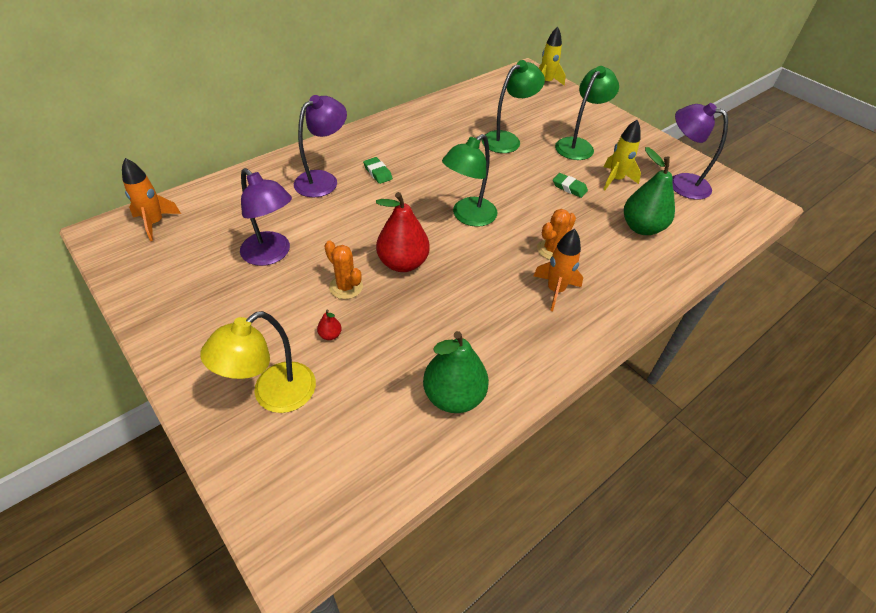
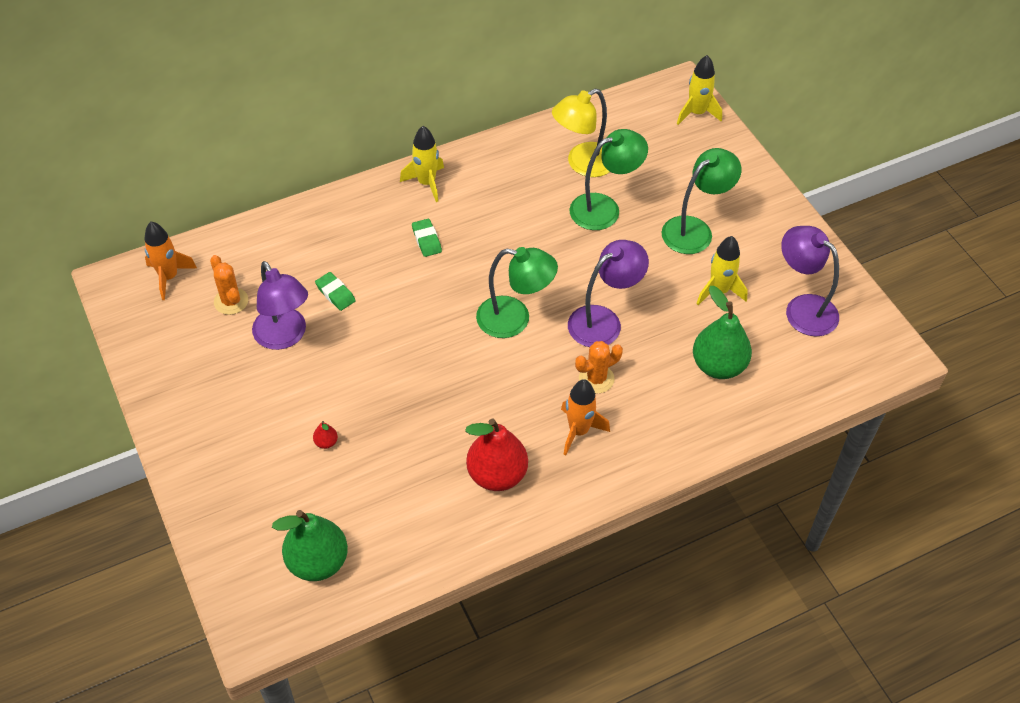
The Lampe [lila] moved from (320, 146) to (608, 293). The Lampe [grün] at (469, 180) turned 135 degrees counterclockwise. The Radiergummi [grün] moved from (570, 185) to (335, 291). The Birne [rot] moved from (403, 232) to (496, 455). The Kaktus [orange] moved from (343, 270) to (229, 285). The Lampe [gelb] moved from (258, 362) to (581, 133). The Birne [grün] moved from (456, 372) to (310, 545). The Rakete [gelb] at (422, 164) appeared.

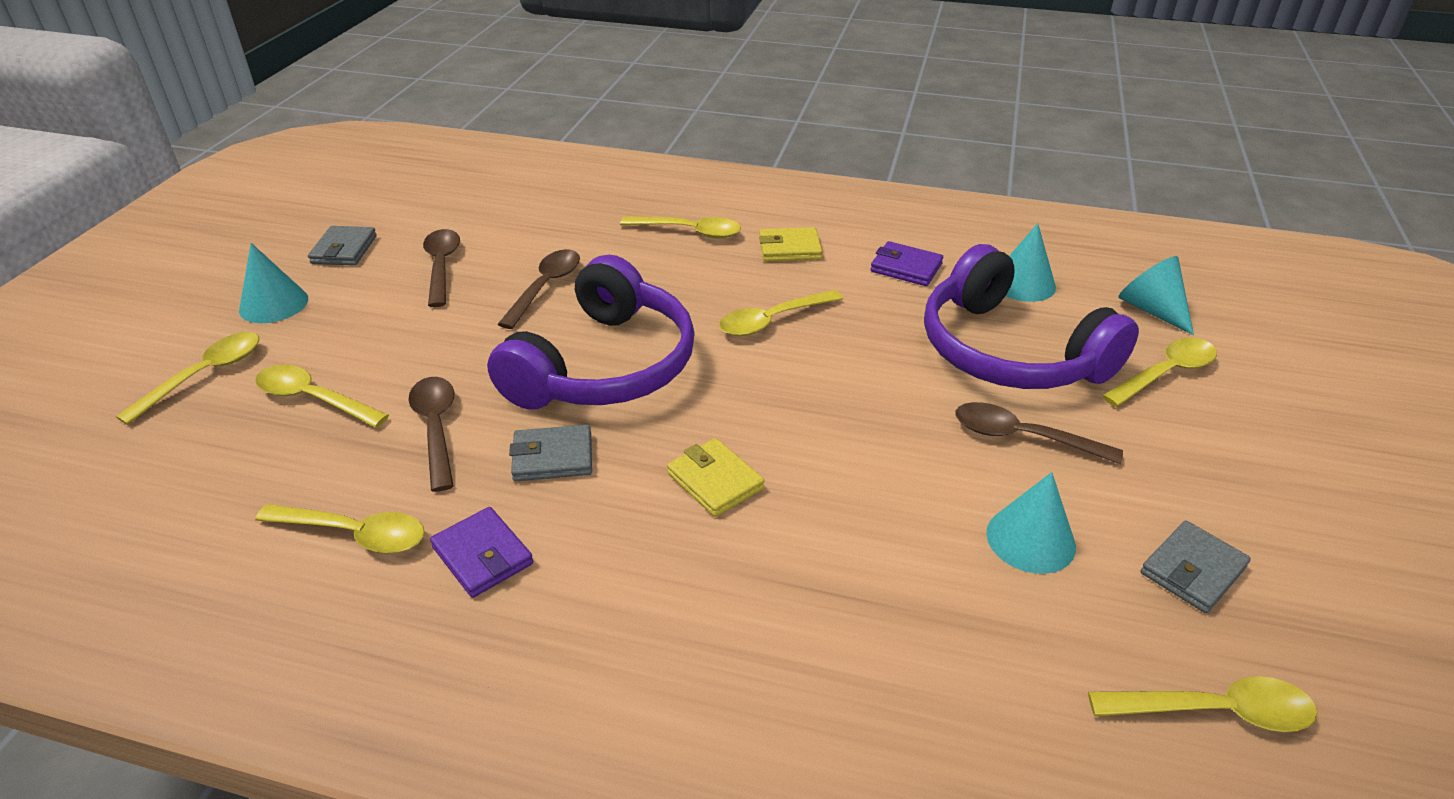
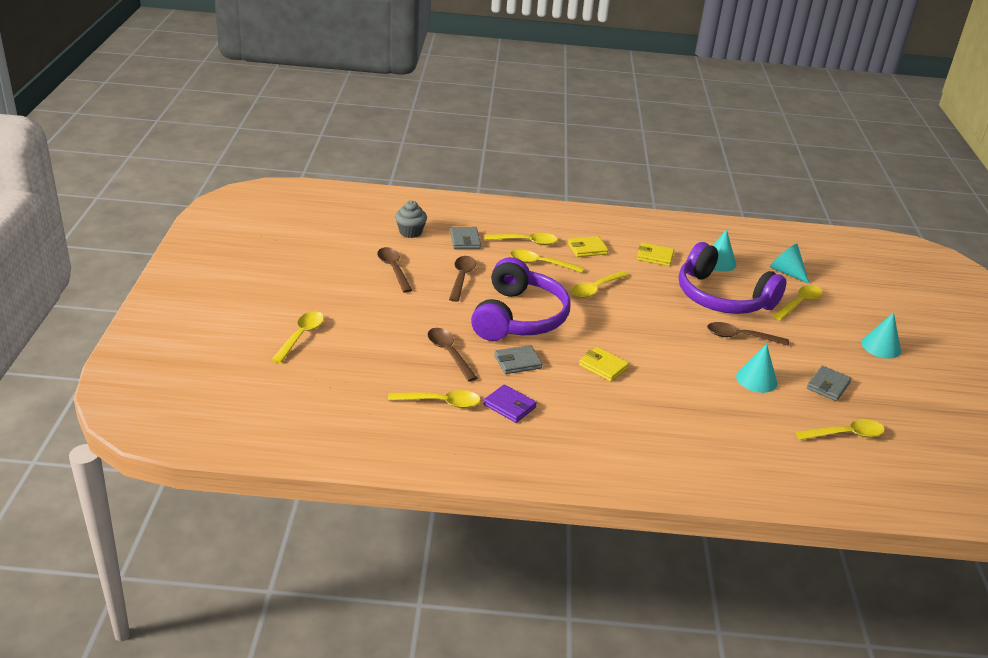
The Geldbörse [grau] moved from (342, 246) to (465, 238). The Geldbörse [lila] at (906, 263) became the Geldbörse [gelb] at (655, 254). The Kegel [türkis] moved from (273, 283) to (881, 335). The Löffel [gelb] moved from (322, 396) to (547, 261). The Muffin [grau] at (411, 219) appeared.

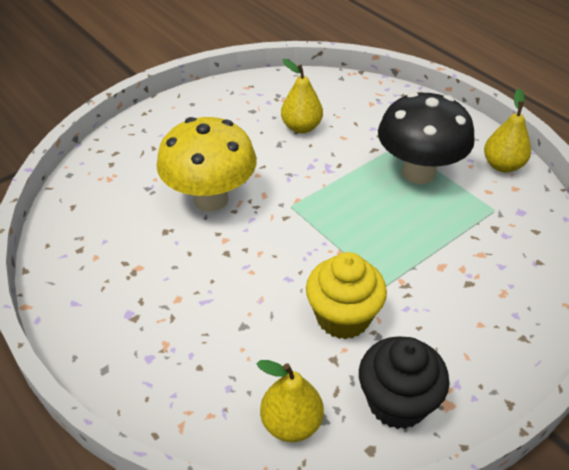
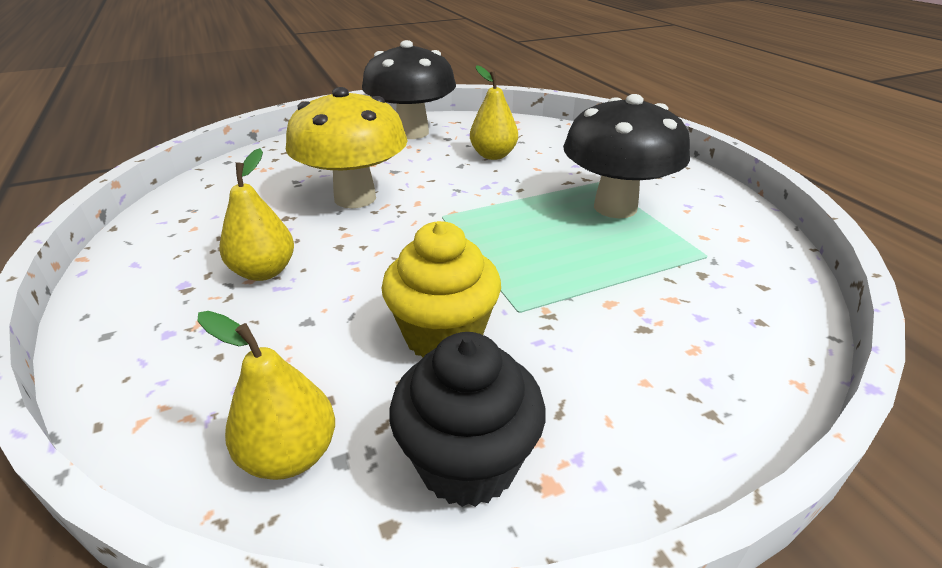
The Birne [gelb] moved from (507, 130) to (256, 214). The Pilz [schwarz] at (409, 89) appeared.

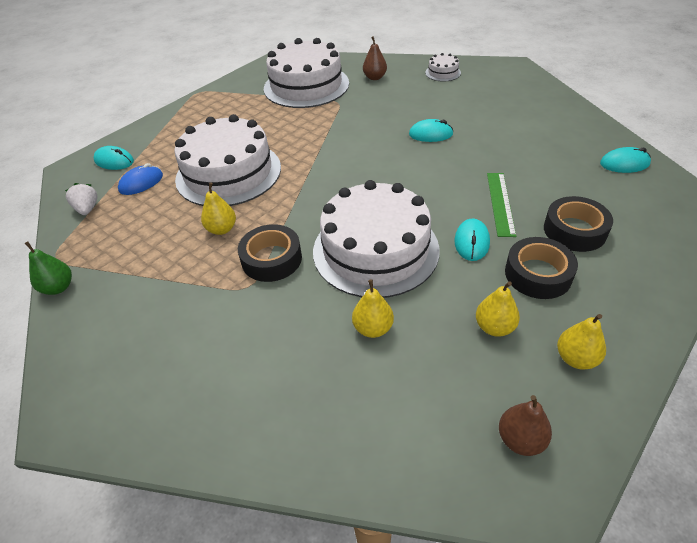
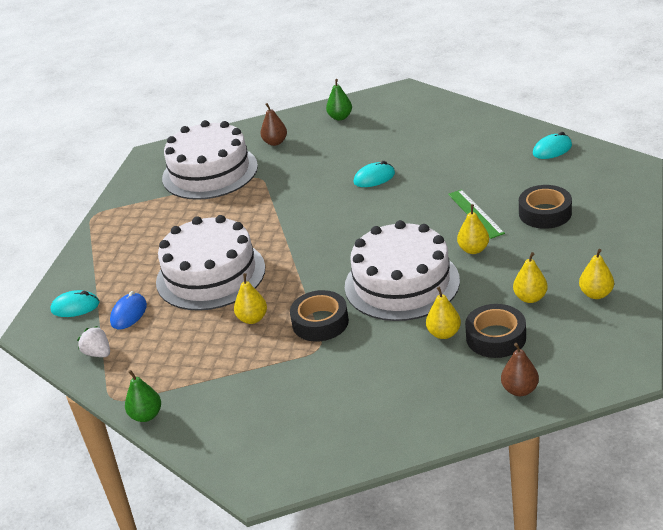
The Kuchen [weiß] at (443, 67) was replaced by the Birne [grün] at (339, 99). The Computermaus [türkis] at (472, 239) was replaced by the Birne [gelb] at (473, 229). The Klebeband [schwarz] moved from (541, 268) to (495, 331). The Birne [braun] moved from (525, 425) to (520, 369).

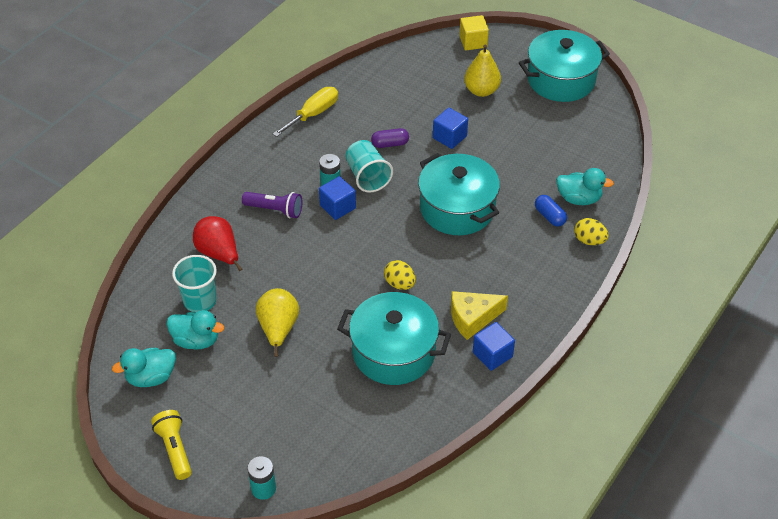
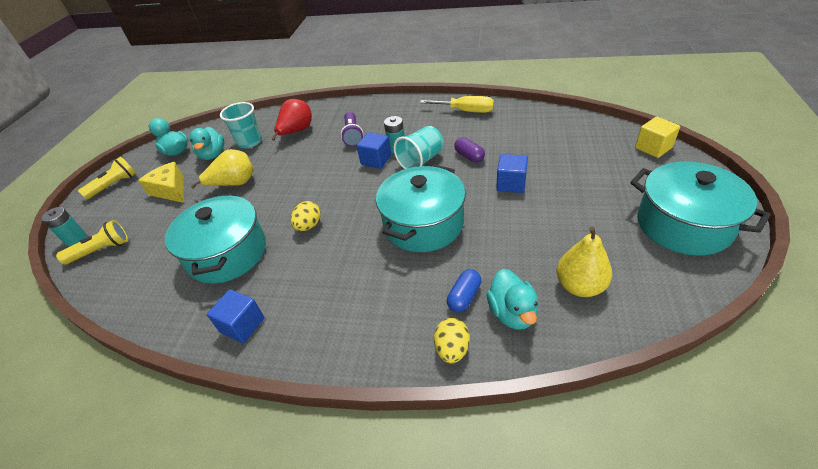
The Birne [gelb] moved from (482, 70) to (584, 261). The Käse [gelb] moved from (479, 315) to (161, 182). The Taschenlampe [gelb] at (92, 242) appeared.

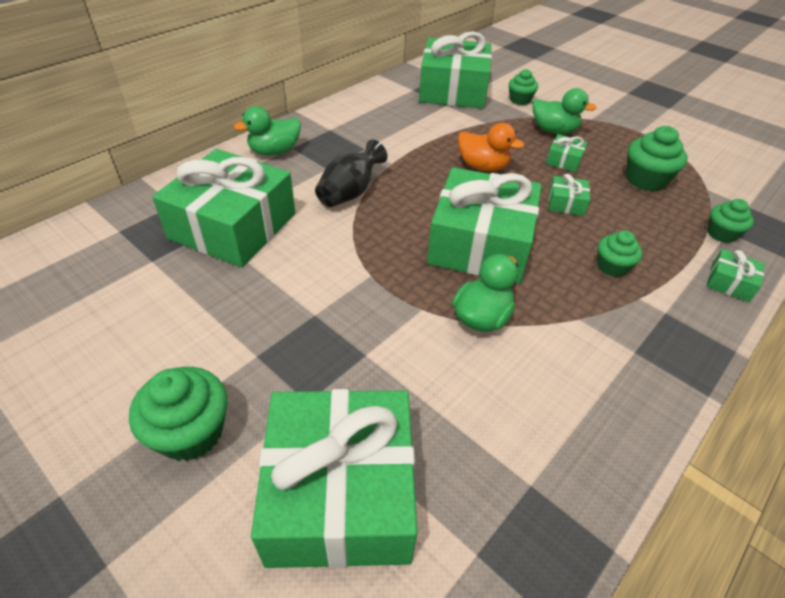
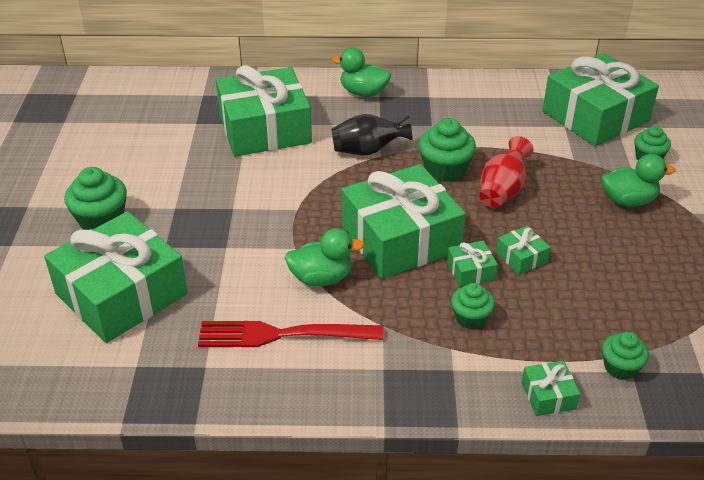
The Ente [grün] at (565, 111) turned 75 degrees counterclockwise. The Ente [orange] at (491, 147) was replaced by the Vase [rot] at (506, 172). The Muffin [grün] moved from (657, 158) to (447, 150). The Geschenk [grün] moved from (567, 153) to (472, 264). The Gabel [rot] at (291, 334) appeared.

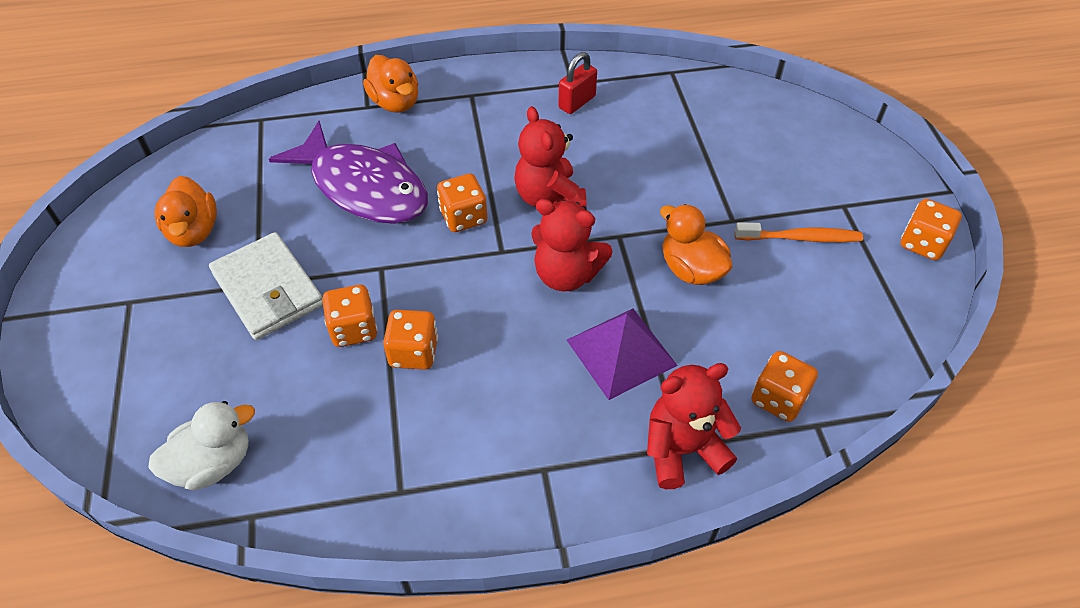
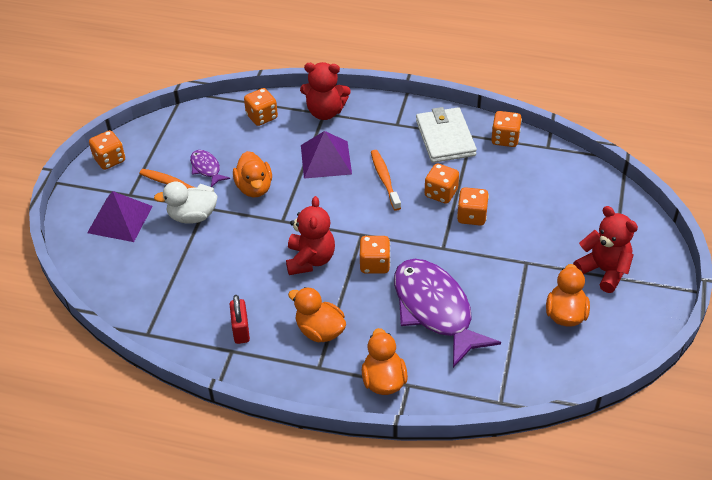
The Vorhängeschloss [rot] at (577, 83) turned 75 degrees counterclockwise. The Teddybär [rot] moved from (572, 245) to (605, 249). The Geldbörse [weiß] moved from (266, 286) to (446, 135). The Ente [weiß] moved from (201, 446) to (186, 203). The Spielwürfel [orange] at (506, 129) appeared. The Fisch [lila] at (210, 168) appeared. The Zahnbürste [orange] at (386, 180) appeared. The Pyramide [lila] at (120, 216) appeared. The Ente [orange] at (317, 314) appeared.

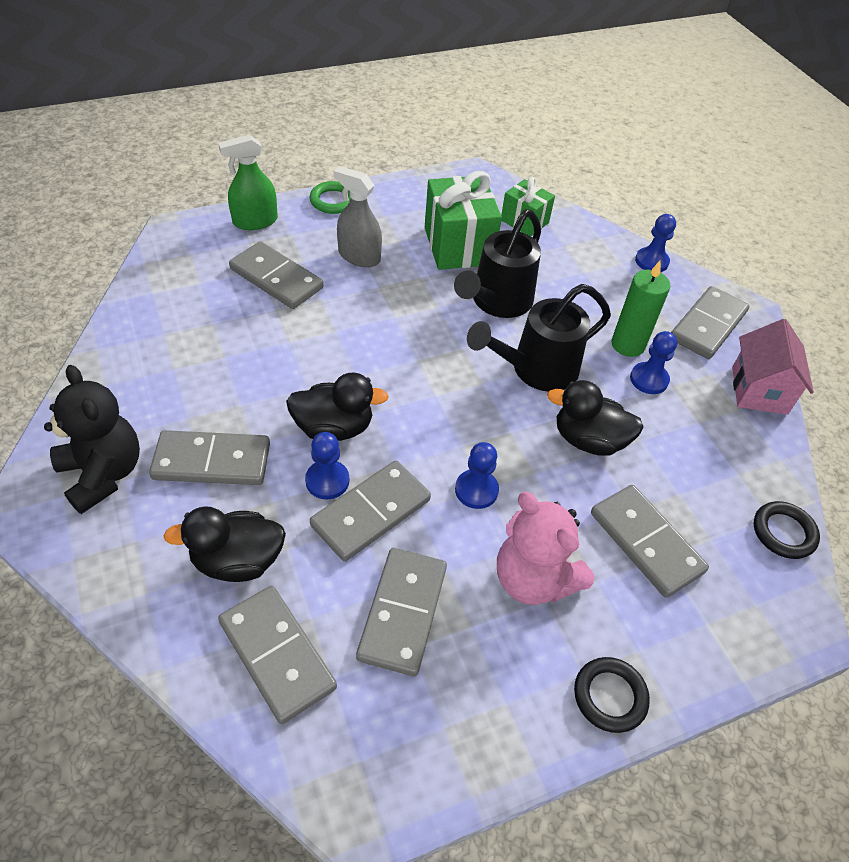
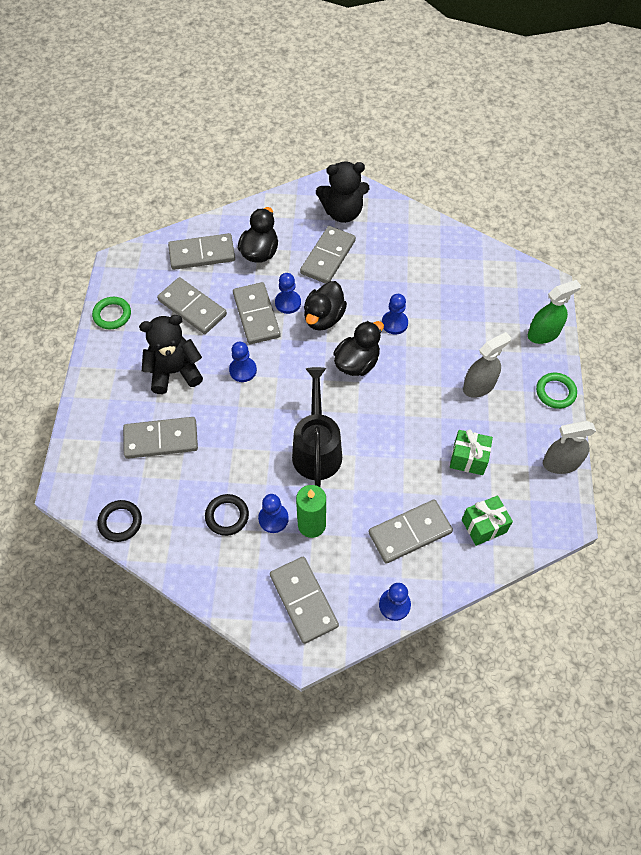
The Sprühflasche [grün] at (248, 182) turned 60 degrees clockwise. The Geschenk [grün] at (463, 220) changed to 0.59 times the size. The Gießkanne [schwarz] at (497, 263) disappeared. The Dominostein [grau] moved from (276, 275) to (411, 531). The Haus [rosa] at (773, 367) disappeared. The Ente [schwarz] moved from (595, 418) to (359, 348). The Teddybär [rosa] at (545, 548) became the Teddybär [schwarz] at (171, 354). The Ring [schwarz] moved from (612, 695) to (227, 515). The Bauer [blau] at (395, 314) appeared. The Ring [grün] at (111, 313) appeared. The Sprühflasche [grau] at (569, 447) appeared.

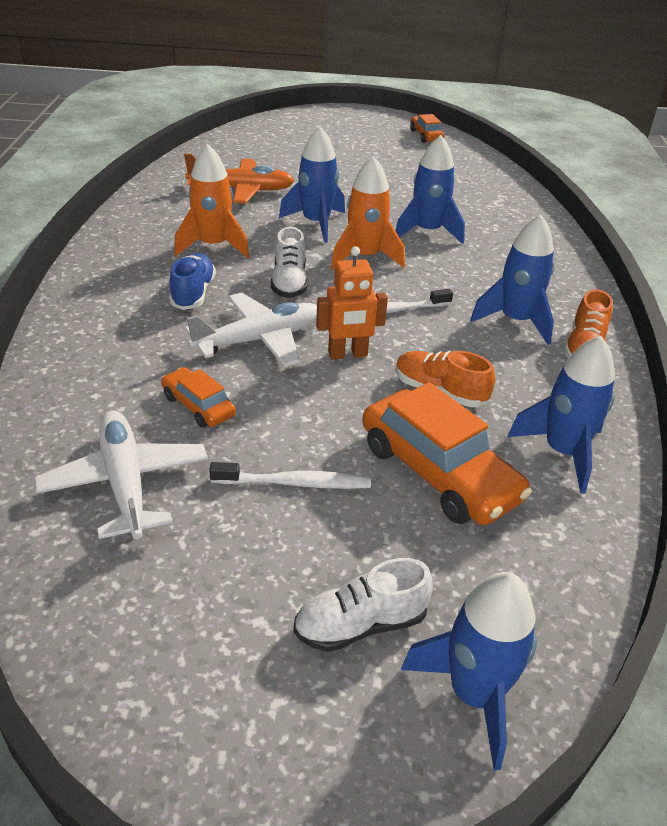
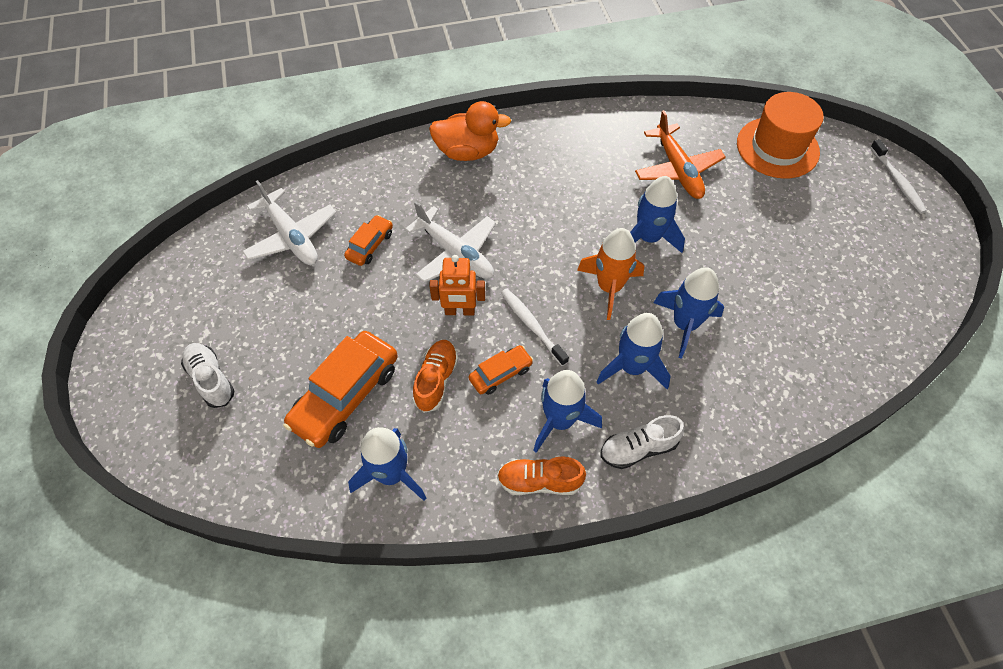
The Auto [orange] moved from (427, 128) to (501, 370). The Rakete [orange] at (211, 201) disappeared. The Schuh [weiß] moved from (289, 262) to (642, 442). The Roboter [orange] at (352, 303) turned 60 degrees counterclockwise. The Schuh [blau] at (192, 281) disappeared. The Flugzeug [weiß] at (121, 475) turned 90 degrees clockwise. The Zahnbürste [weiß] moved from (290, 475) to (898, 176). The Rakete [blau] moved from (469, 671) to (633, 351). The Hut [orange] at (780, 135) appeared. The Ente [orange] at (470, 131) appeared.

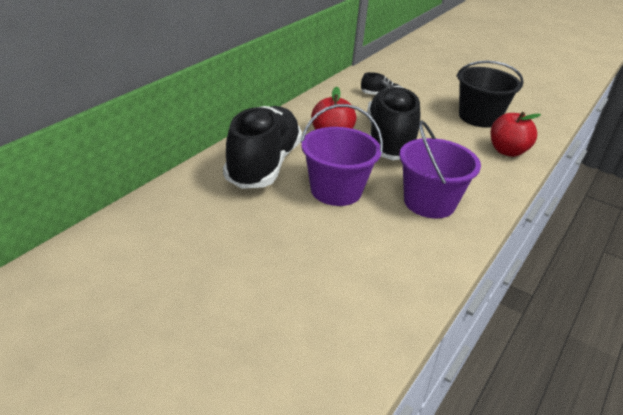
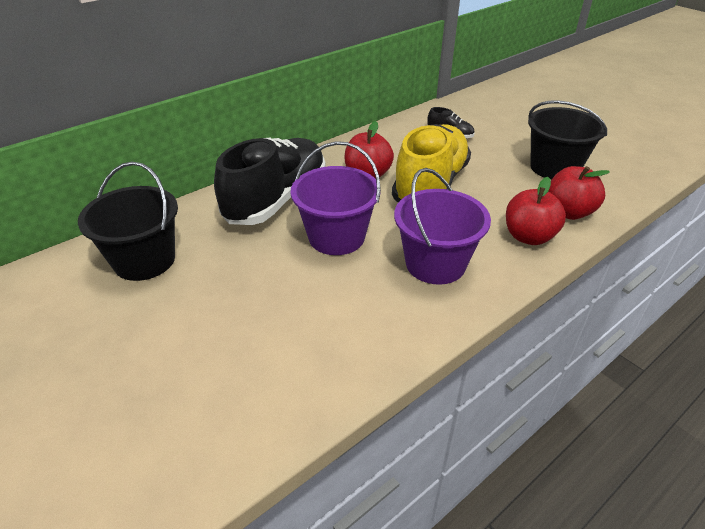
The Schuh [schwarz] at (393, 122) became the Schuh [gelb] at (431, 163). The Eimer [schwarz] at (128, 221) appeared. The Apfel [rot] at (536, 211) appeared.

